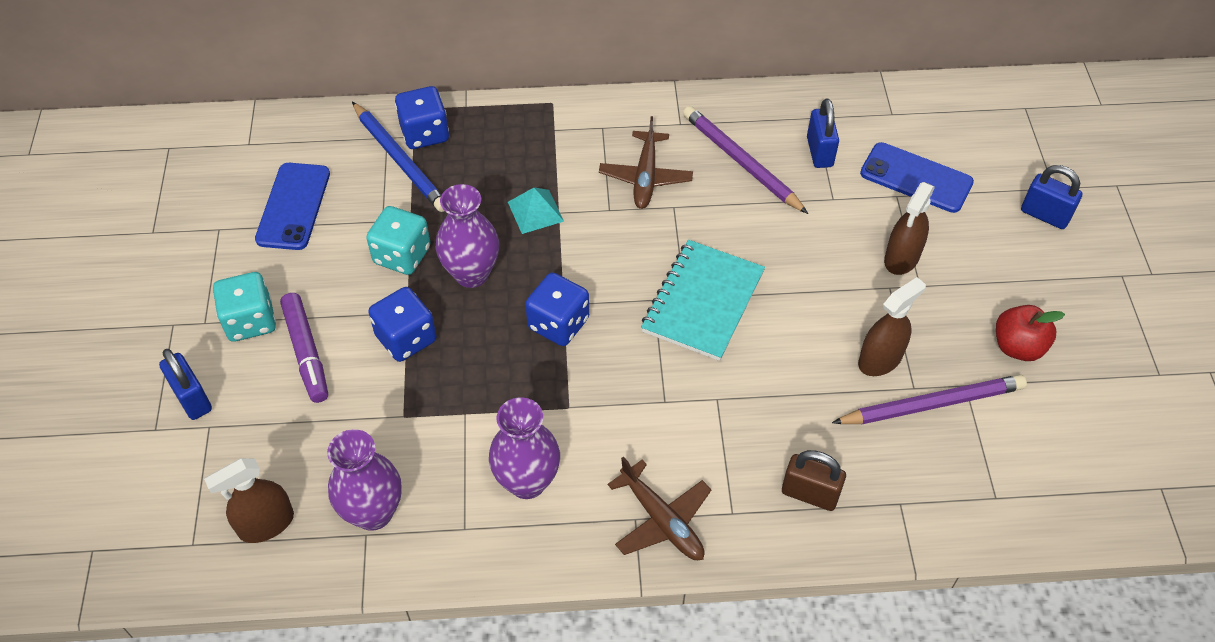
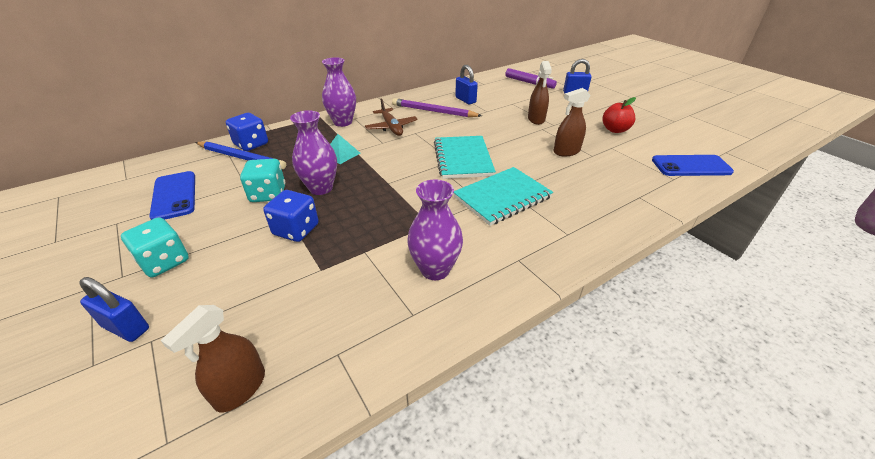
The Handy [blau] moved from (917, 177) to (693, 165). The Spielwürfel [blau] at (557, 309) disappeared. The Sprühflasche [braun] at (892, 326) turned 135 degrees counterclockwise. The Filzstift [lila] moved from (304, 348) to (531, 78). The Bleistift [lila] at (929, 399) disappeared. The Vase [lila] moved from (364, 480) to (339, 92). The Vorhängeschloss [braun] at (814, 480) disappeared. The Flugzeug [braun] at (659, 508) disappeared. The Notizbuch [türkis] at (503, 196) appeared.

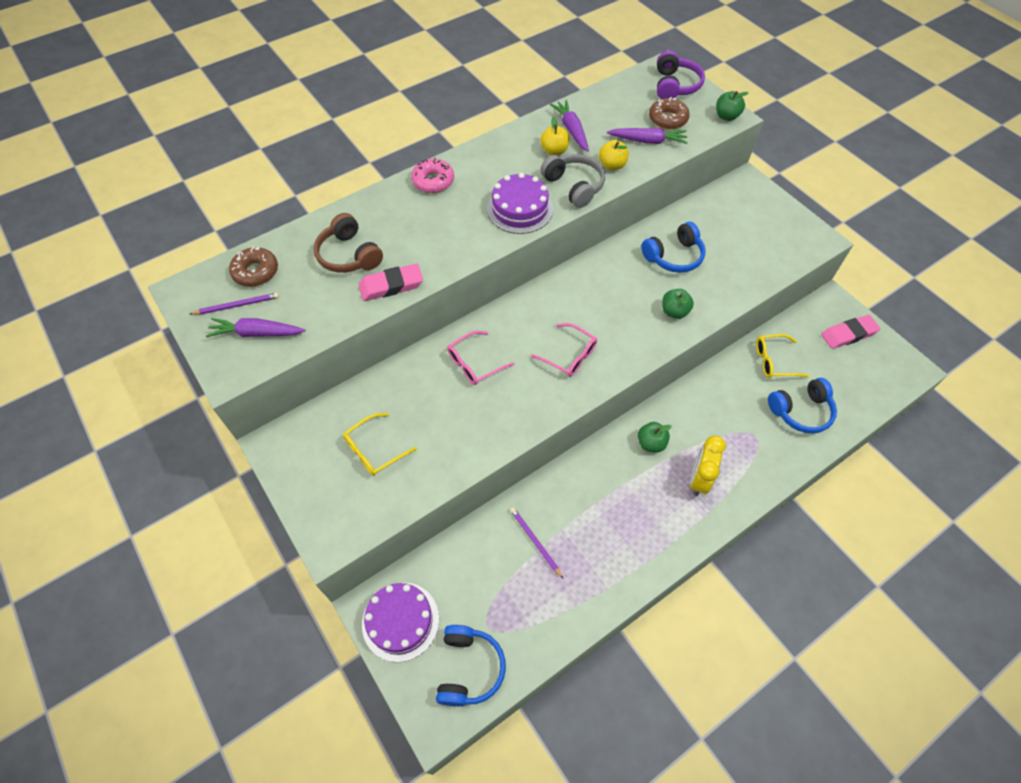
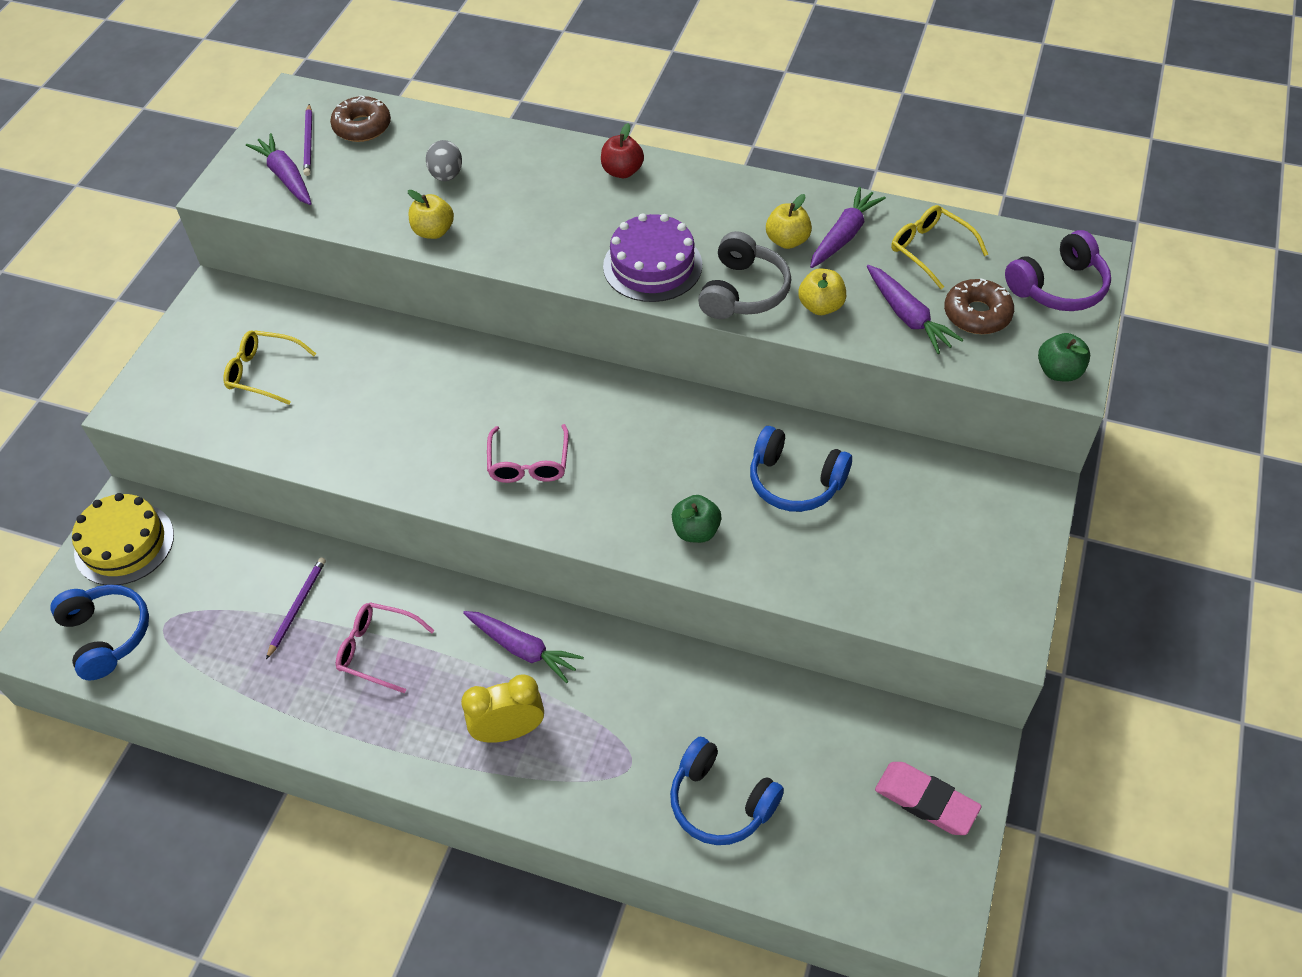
The Donut [rosa] at (432, 175) was replaced by the Apfel [rot] at (622, 150). The Kopfhörer [braun] at (348, 243) was replaced by the Ei [grau] at (444, 160). The Radiergummi [rosa] at (391, 282) was replaced by the Apfel [gelb] at (431, 214). The Bleistift [lila] at (234, 304) turned 45 degrees clockwise. The Brille [rosa] moved from (481, 358) to (385, 647). The Brille [gelb] moved from (783, 356) to (939, 247). The Apfel [grün] at (655, 437) was replaced by the Karotte [lila] at (523, 647). The Kuchen [lila] at (400, 622) became the Kuchen [gelb] at (123, 539). The Kopfhörer [blau] at (471, 665) turned 90 degrees counterclockwise.

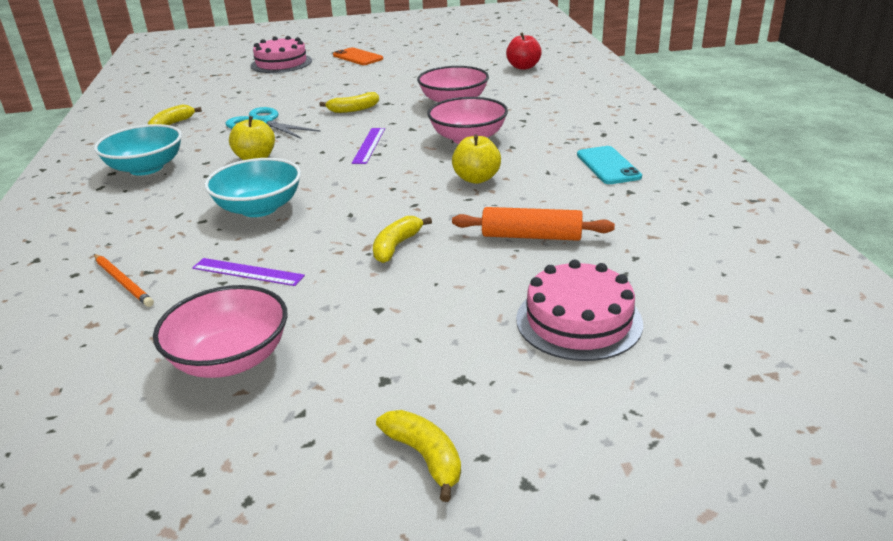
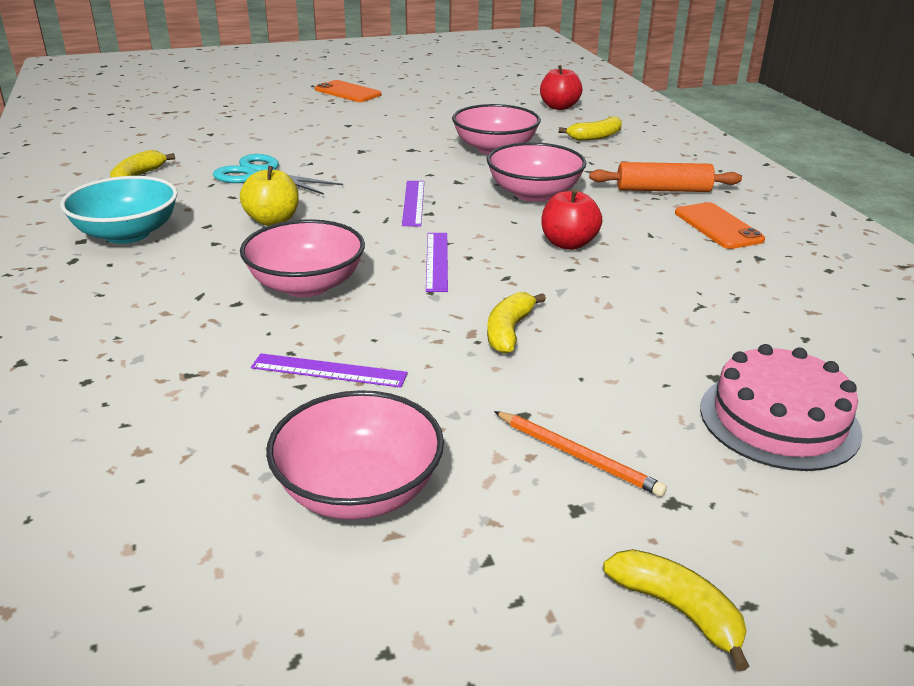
The Kuchen [rosa] at (281, 54) disappeared. The Banane [gelb] moved from (349, 102) to (590, 128). The Apfel [gelb] at (476, 159) became the Apfel [rot] at (571, 219). The Handy [türkis] at (609, 165) became the Handy [orange] at (720, 225). The Schüssel [türkis] at (252, 187) became the Schüssel [rosa] at (302, 258). The Nudelholz [orange] moved from (533, 224) to (665, 177). The Bleistift [orange] moved from (124, 280) to (580, 454). The Lineal [lila] at (437, 262) appeared.

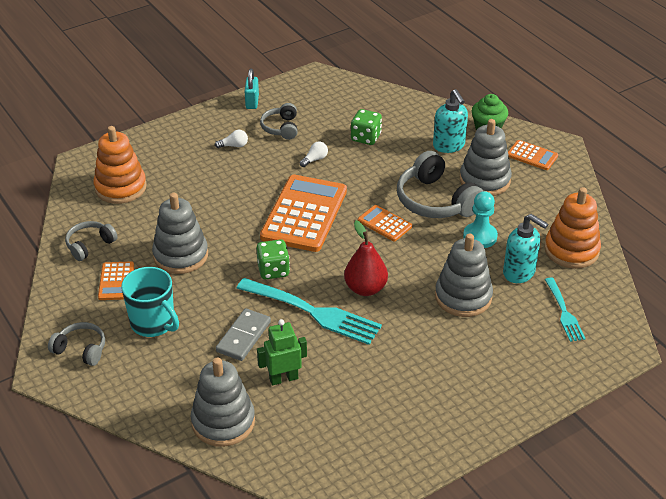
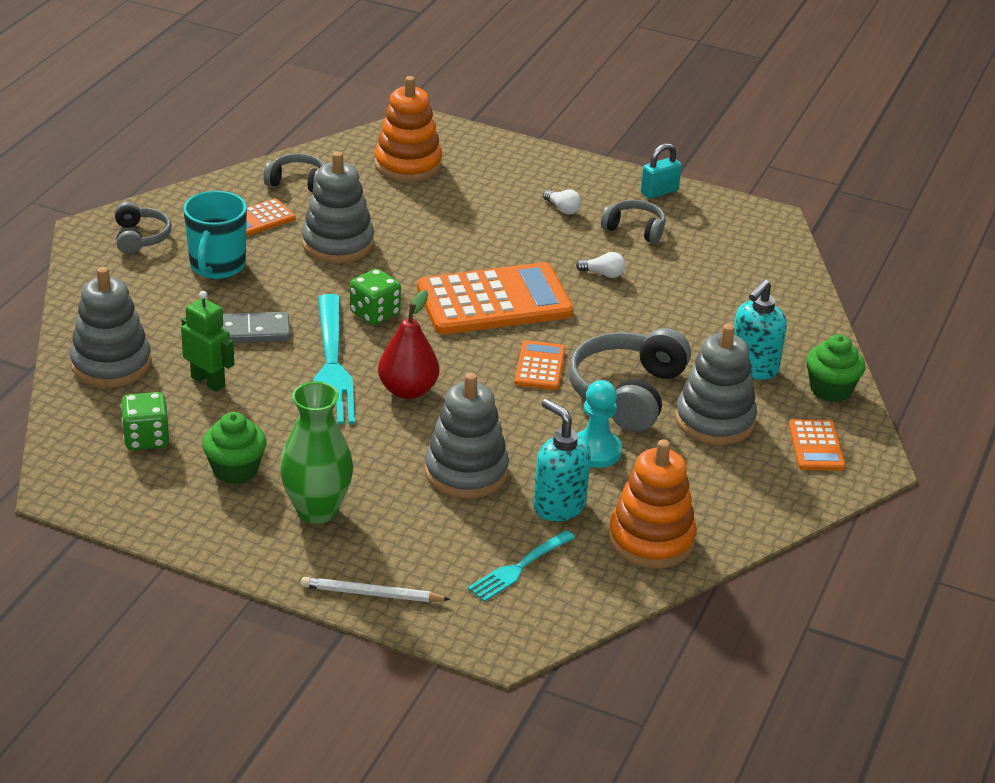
The Kopfhörer [grau] at (279, 121) turned 60 degrees clockwise. The Spielwürfel [grün] moved from (366, 127) to (145, 421). The Seifenspender [türkis] at (525, 248) turned 135 degrees clockwise. The Vase [grün] at (316, 452) appeared. The Muffin [grün] at (234, 448) appeared. The Bleistift [weiß] at (375, 589) appeared.

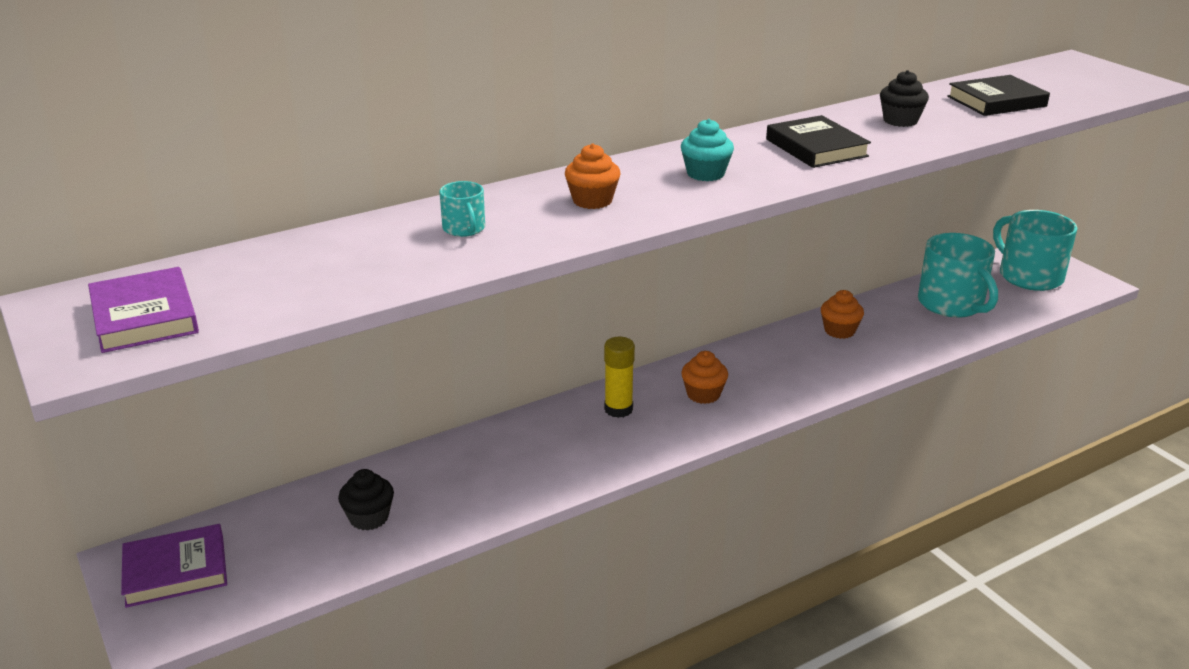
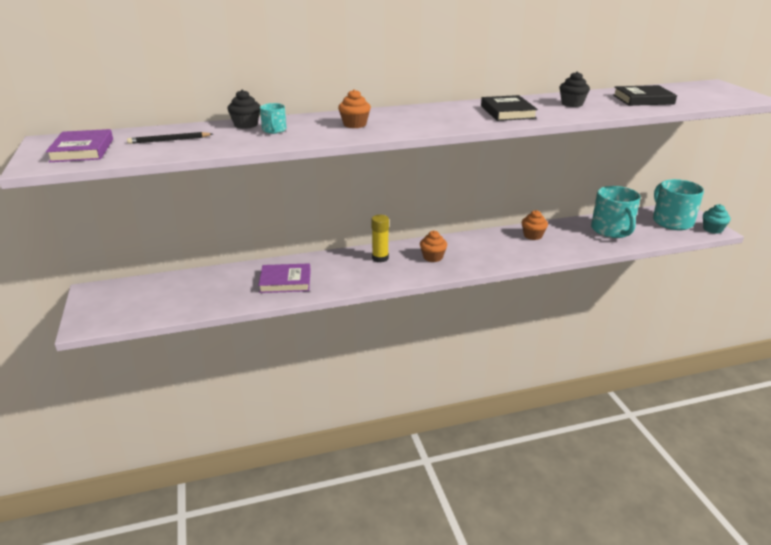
The Muffin [türkis] moved from (707, 150) to (717, 219). The Muffin [schwarz] moved from (366, 500) to (244, 109). The Buch [lila] moved from (174, 566) to (284, 278). The Bleistift [schwarz] at (170, 138) appeared.

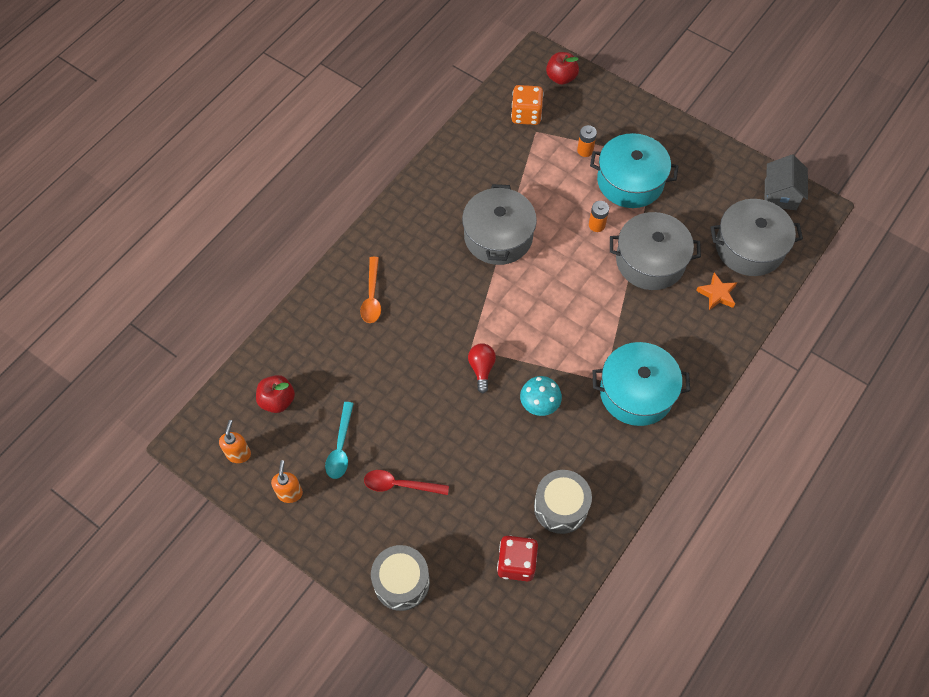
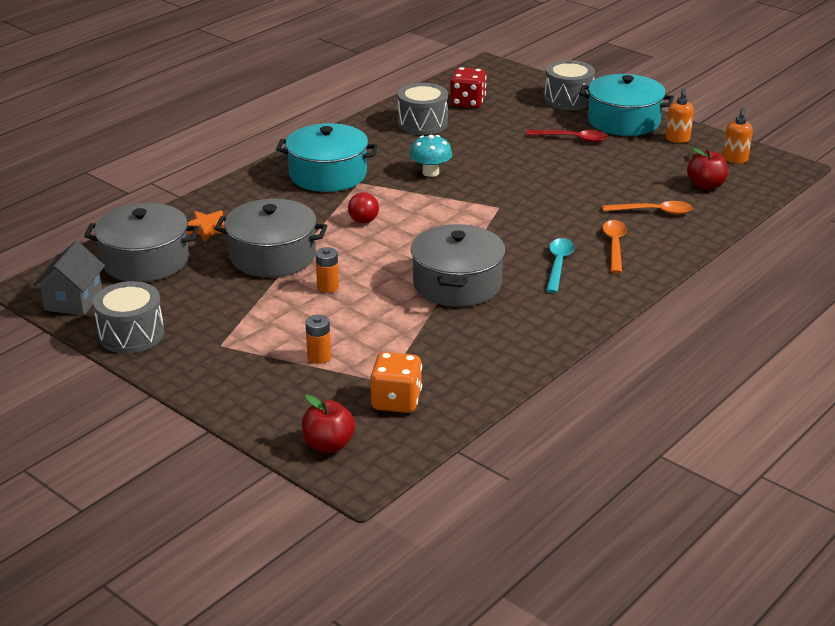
The Kochtopf [türkis] moved from (634, 170) to (626, 105). The Glühbirne [rot] moved from (482, 368) to (363, 207). The Löffel [türkis] moved from (339, 440) to (560, 265). The Löffel [orange] at (647, 208) appeared. The Trommel [grau] at (128, 317) appeared.

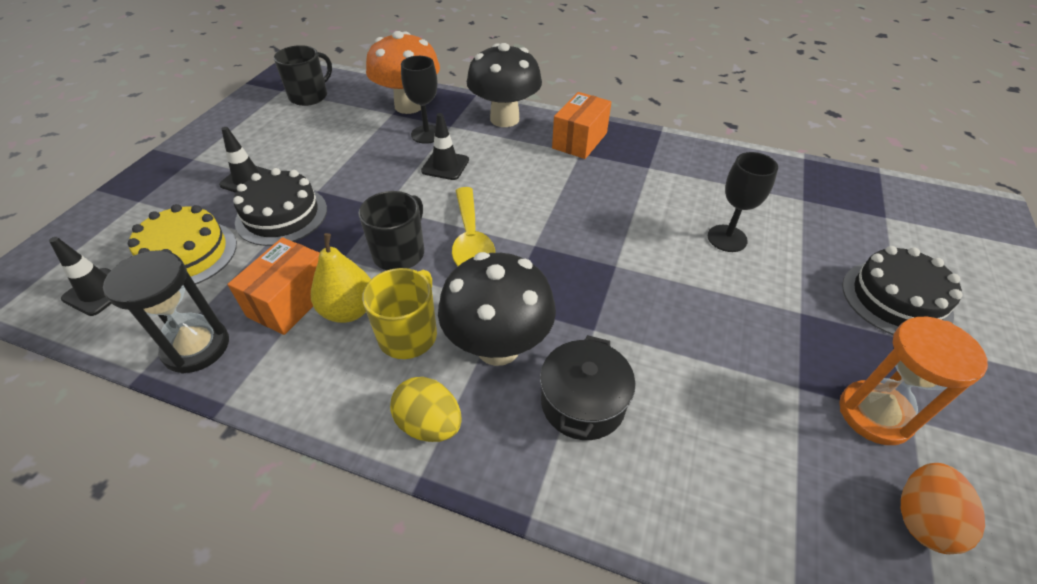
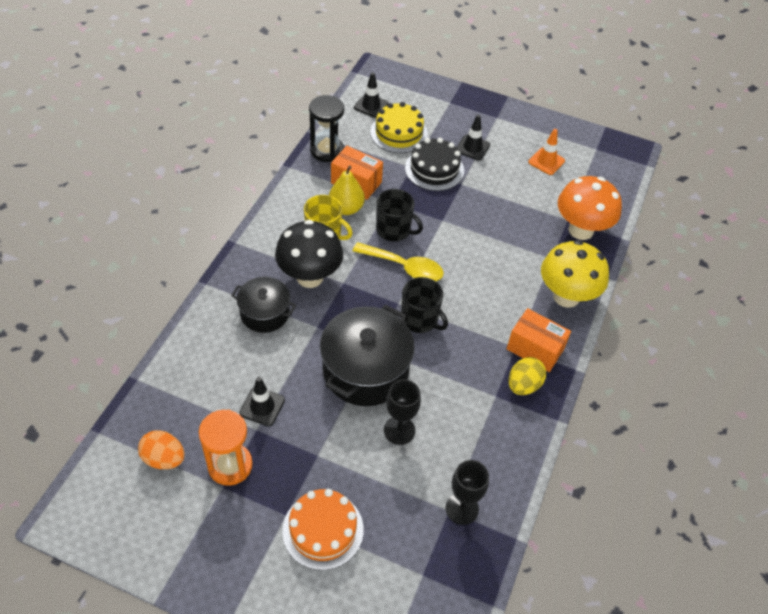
The Pilz [schwarz] at (504, 85) became the Pilz [gelb] at (575, 274). The Tasse [schwarz] moved from (303, 75) to (424, 305). The Kelch [schwarz] moved from (419, 100) to (467, 492). The Leitkegel [schwarz] moved from (445, 146) to (262, 401). The Löffel [gelb] at (473, 226) turned 150 degrees counterclockwise. The Kuchen [schwarz] at (902, 290) became the Kuchen [orange] at (323, 529). The Ei [gelb] moved from (426, 409) to (527, 376). The Leitkegel [orange] at (546, 152) appeared. The Kochtopf [schwarz] at (367, 355) appeared.

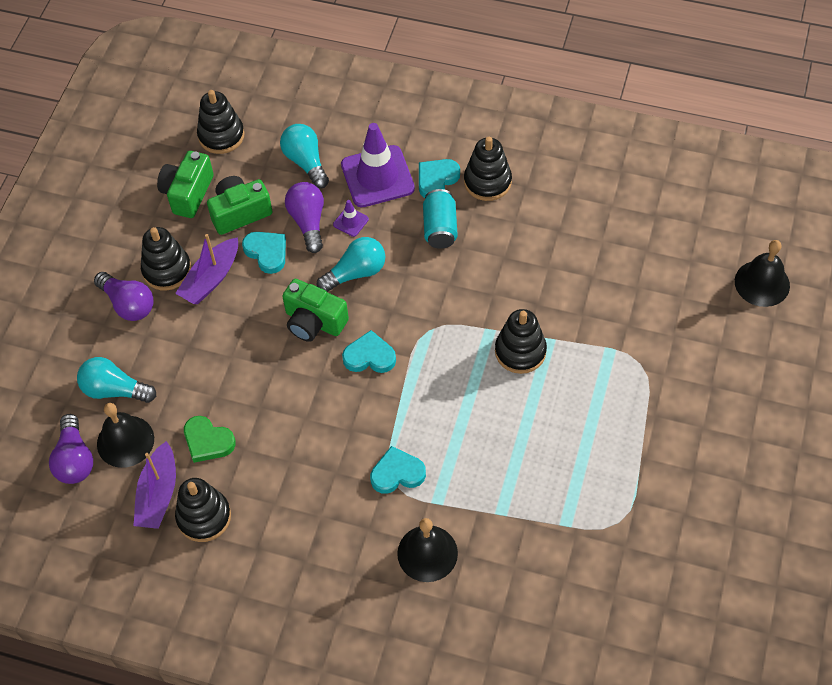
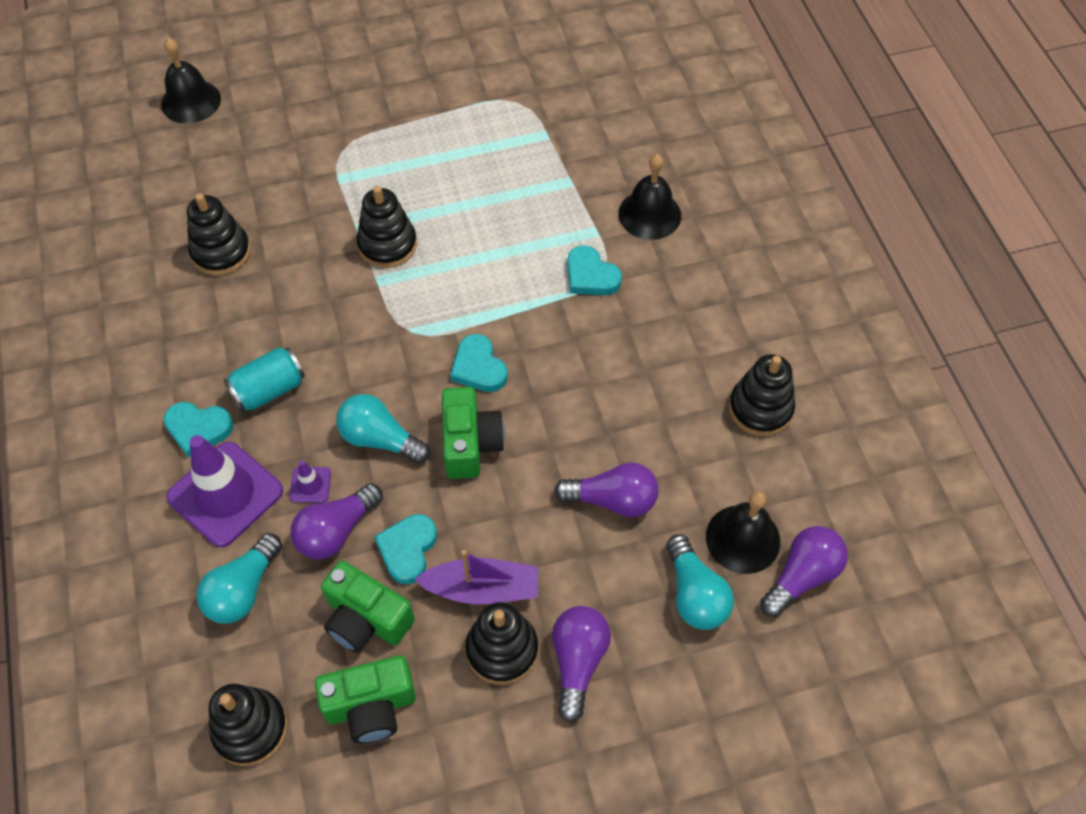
The Stapelspielzeug [schwarz] moved from (488, 169) to (219, 234). The Herz [grün] at (210, 439) disappeared. The Boot [lila] at (155, 485) disappeared. The Glühbirne [lila] at (606, 489) appeared.

